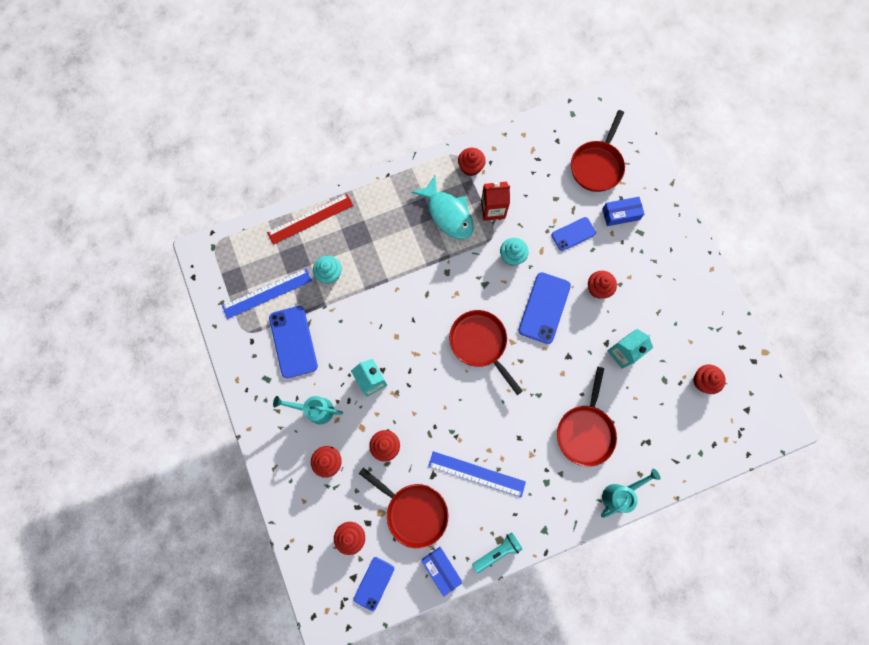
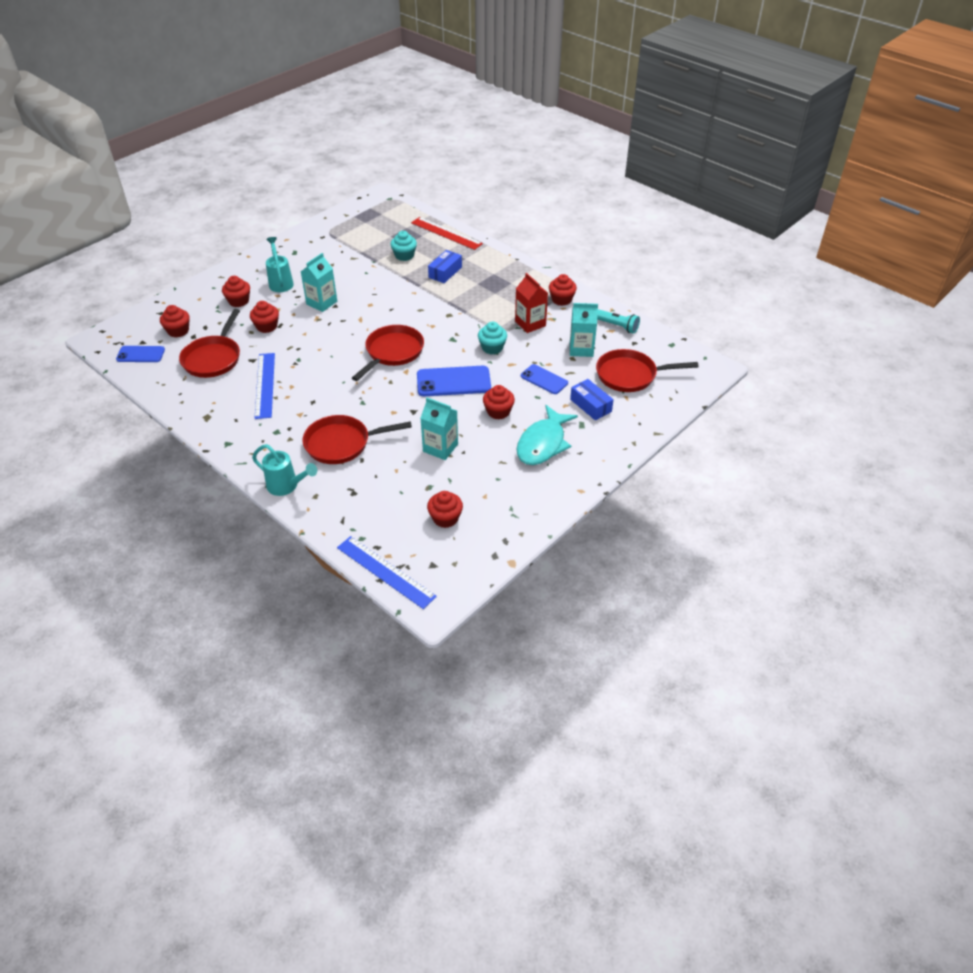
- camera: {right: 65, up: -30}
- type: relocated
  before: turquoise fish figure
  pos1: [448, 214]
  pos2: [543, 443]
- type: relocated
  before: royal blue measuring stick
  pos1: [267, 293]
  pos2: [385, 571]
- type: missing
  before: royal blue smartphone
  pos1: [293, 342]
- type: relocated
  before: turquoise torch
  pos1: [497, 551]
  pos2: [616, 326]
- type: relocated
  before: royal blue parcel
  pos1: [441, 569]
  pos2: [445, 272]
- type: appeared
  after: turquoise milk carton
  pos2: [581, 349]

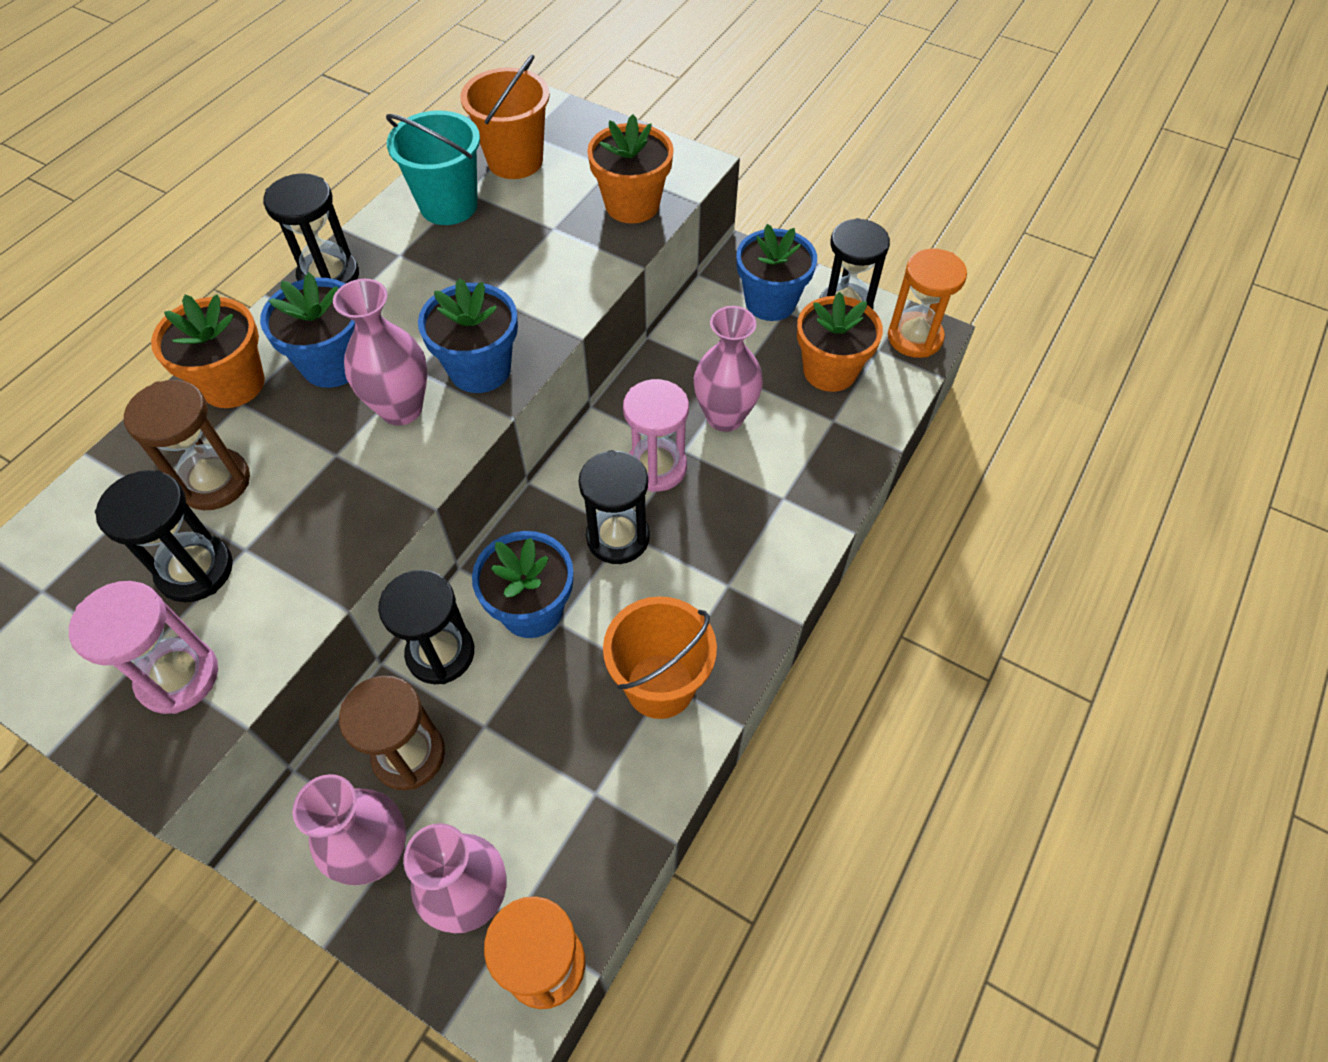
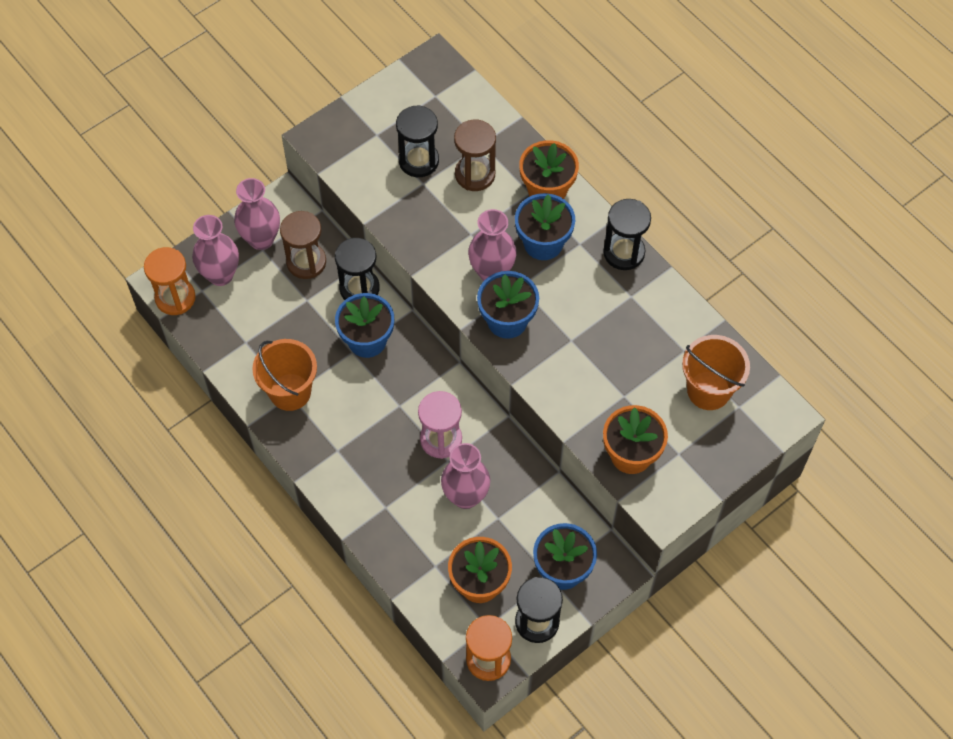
- camera: {right: 110, up: 5}
- type: missing
  before: turquoise bucket
  pos1: [448, 205]
- type: missing
  before: ebony sand timer
  pos1: [618, 537]
- type: missing
  before: pink sand timer
  pos1: [178, 677]

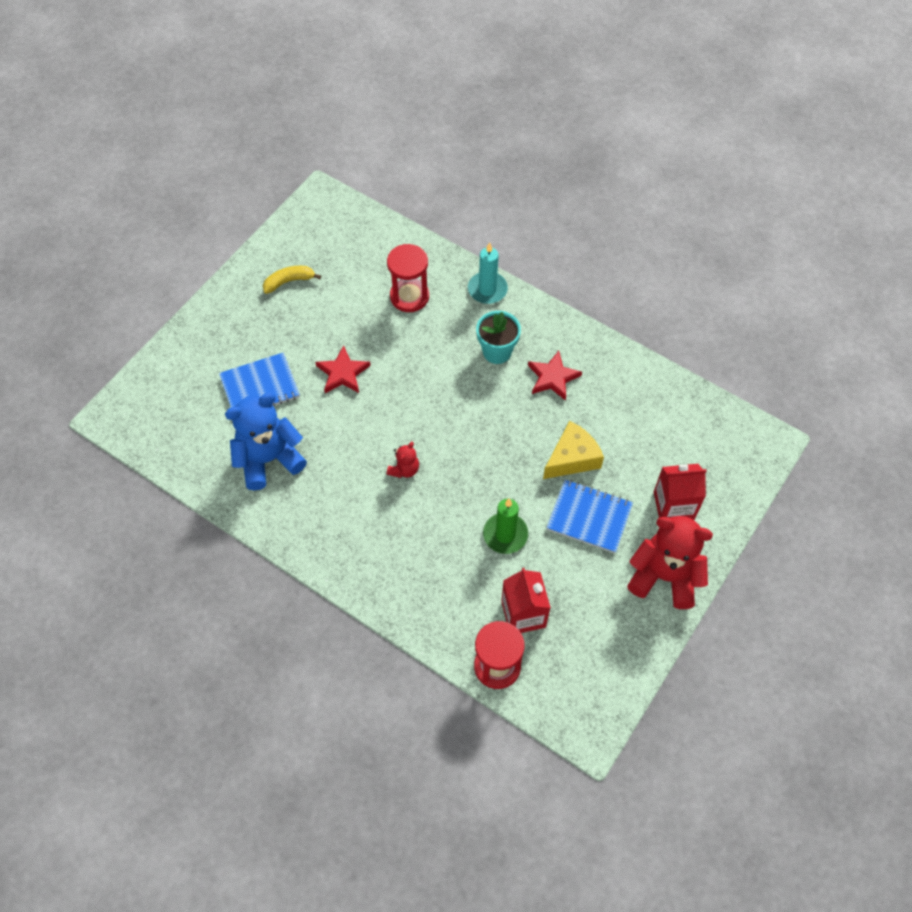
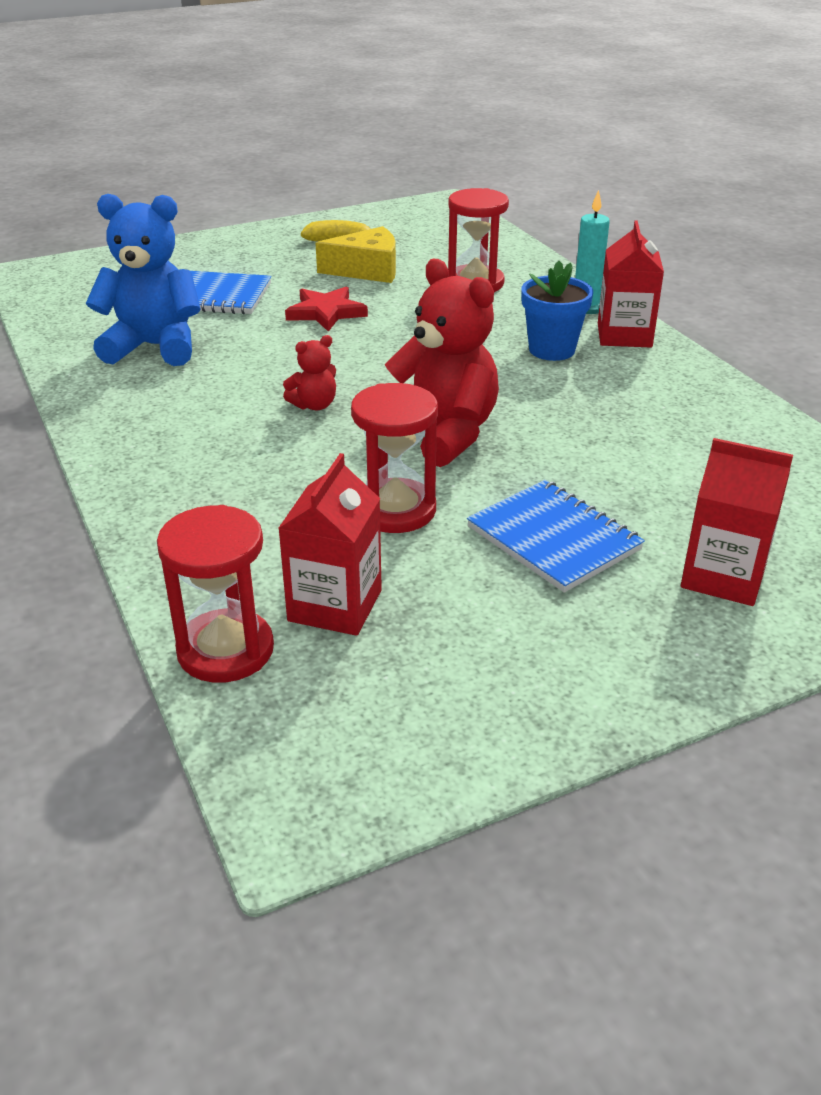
- camera: {right: 30, up: -25}
- type: colour
  before: turquoise plant pot
  after: royal blue plant pot
  pos1: [497, 351]
  pos2: [552, 350]
- type: missing
  before: crimson star
  pos1: [552, 377]
- type: relocated
  before: golden piece of cheese
  pos1: [572, 458]
  pos2: [367, 270]
- type: exchanged
  before: green wax candle
  after: crimson sand timer
  pos1: [505, 534]
  pos2: [395, 510]
- type: relocated
  before: crimson stuffed bear
  pos1: [664, 576]
  pos2: [443, 434]
- type: appeared
  after: crimson milk carton
  pos2: [624, 335]

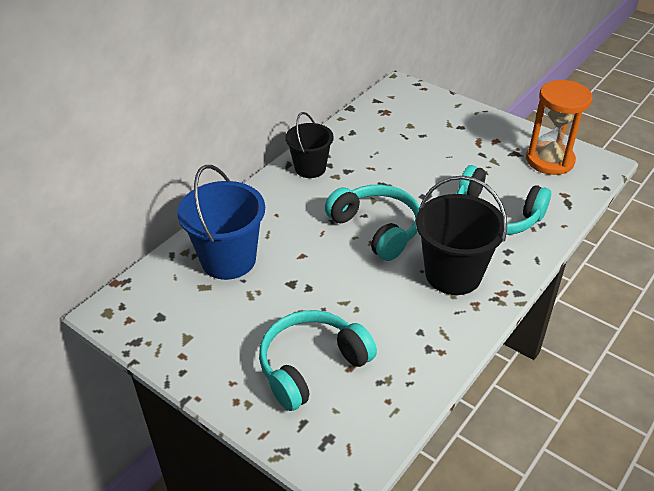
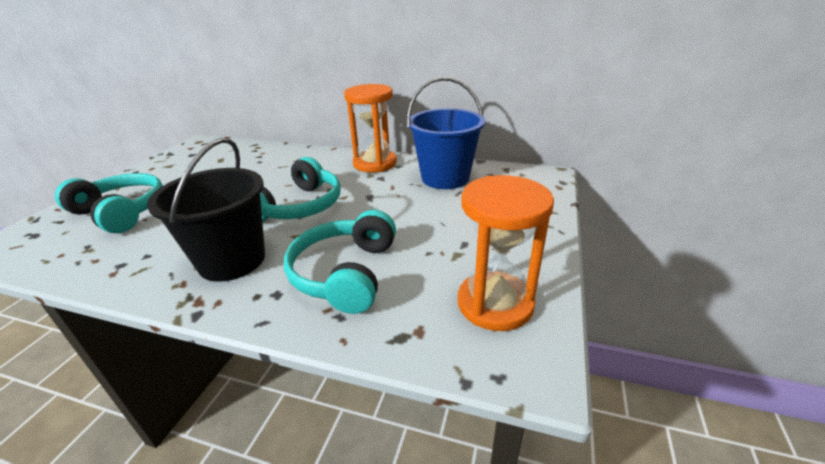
- camera: {right: 70, up: -10}
- type: exchanged
  before: ebony bucket
  after: orange sand timer
  pos1: [310, 168]
  pos2: [375, 163]
- type: relocated
  before: royal blue bucket
  pos1: [228, 260]
  pos2: [445, 178]

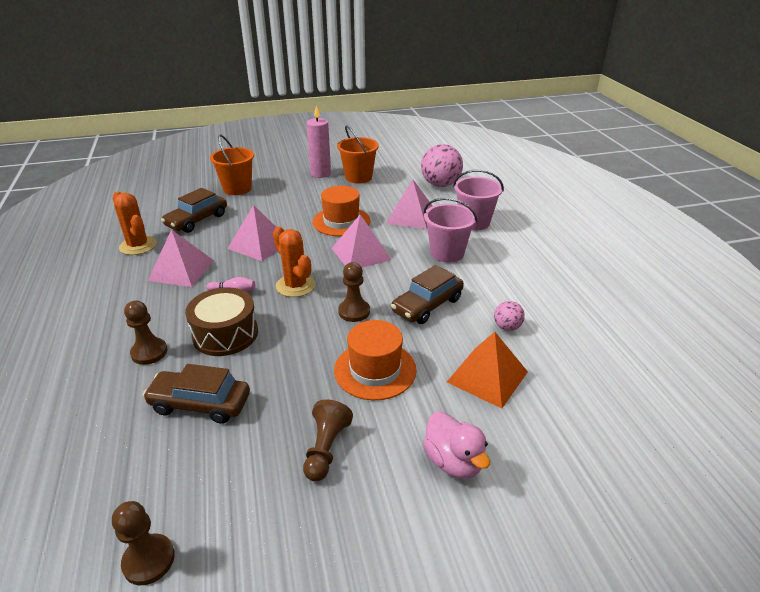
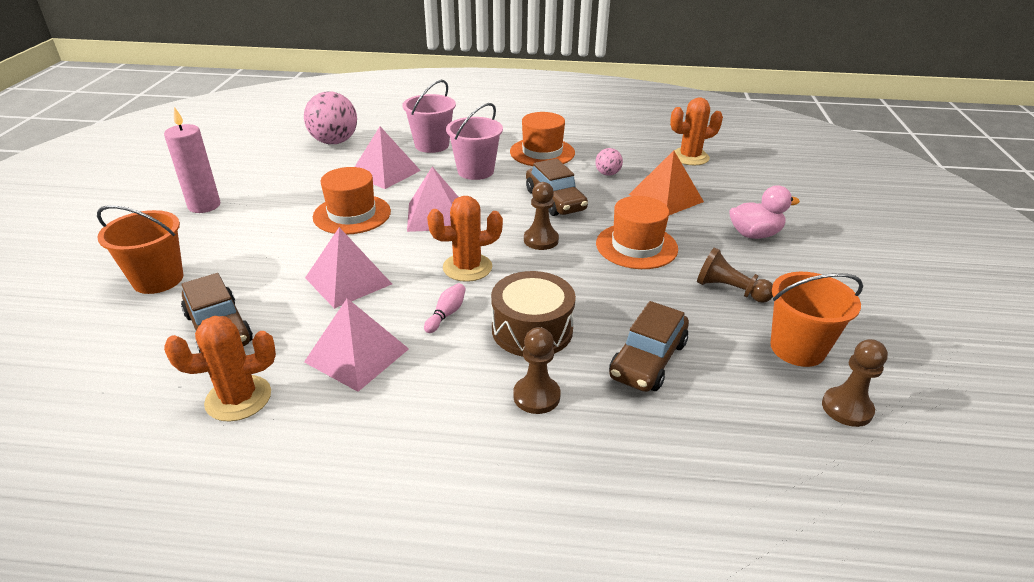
- camera: {right: -70, up: 0}
- type: relocated
  before: orange bucket
  pos1: [358, 177]
  pos2: [797, 348]
- type: appeared
  after: orange prickly plant
  pos2: [689, 157]
- type: appeared
  after: orange tall hat
  pos2: [542, 152]

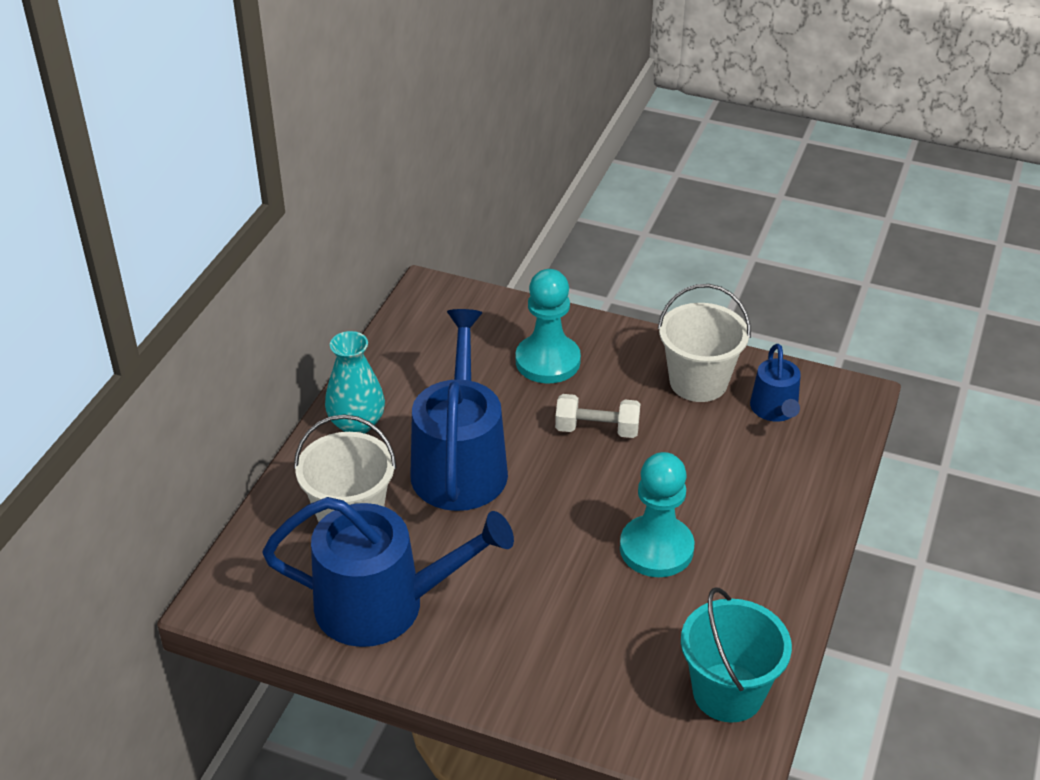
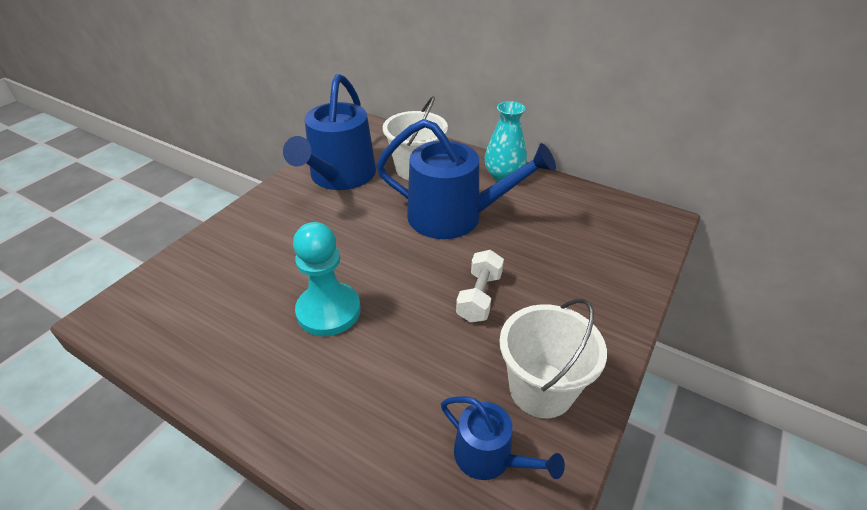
- camera: {right: 100, up: 0}
- type: missing
  before: turquoise game pawn
  pos1: [547, 361]
- type: spun
  before: royal blue sprinkling can
  pos1: [775, 410]
  pos2: [489, 457]
  turn: -150
- type: missing
  before: turquoise bucket
  pos1: [728, 692]

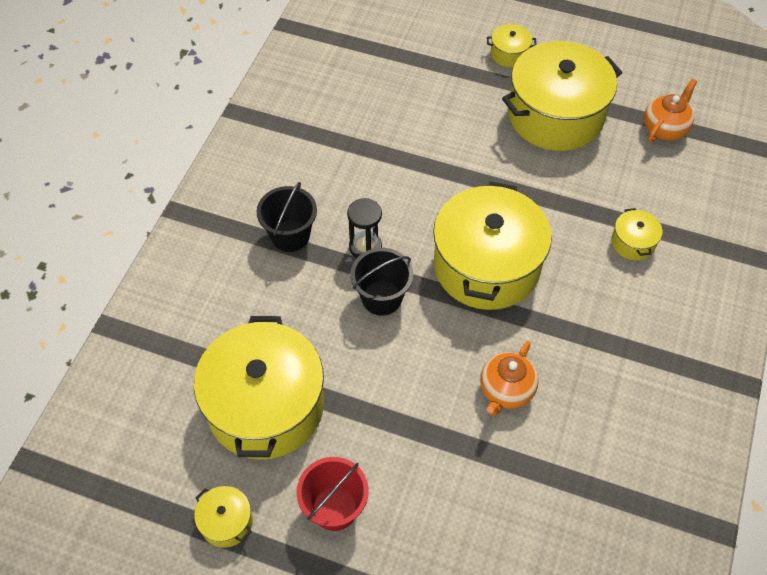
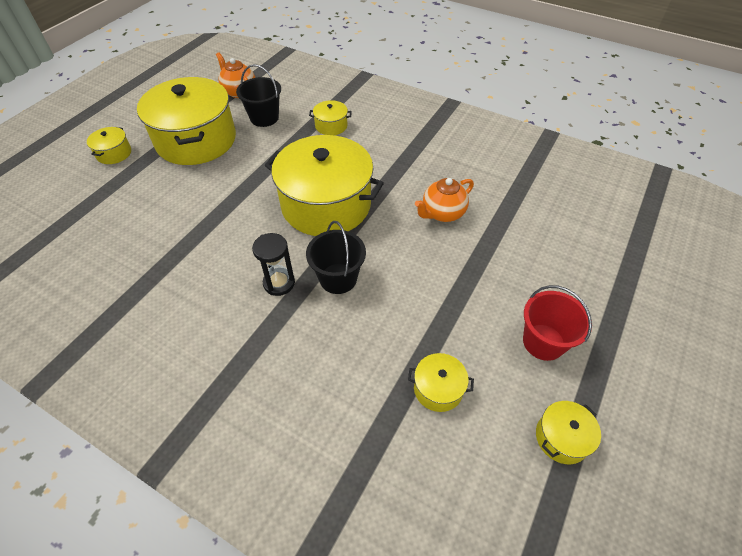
- camera: {right: -80, up: -5}
- type: relocated
  before: ebony bucket
  pos1: [290, 235]
  pos2: [264, 118]
- type: size
  before: golden cooking pot
  pos1: [265, 406]
  pos2: [438, 389]
  scale: 0.42
- type: spun
  before: orange china teapot
  pos1: [506, 391]
  pos2: [442, 213]
  turn: 105

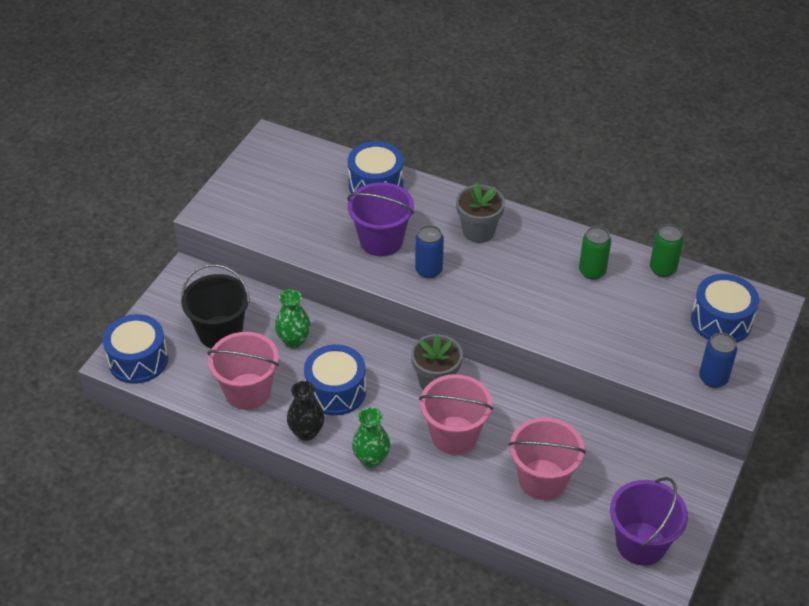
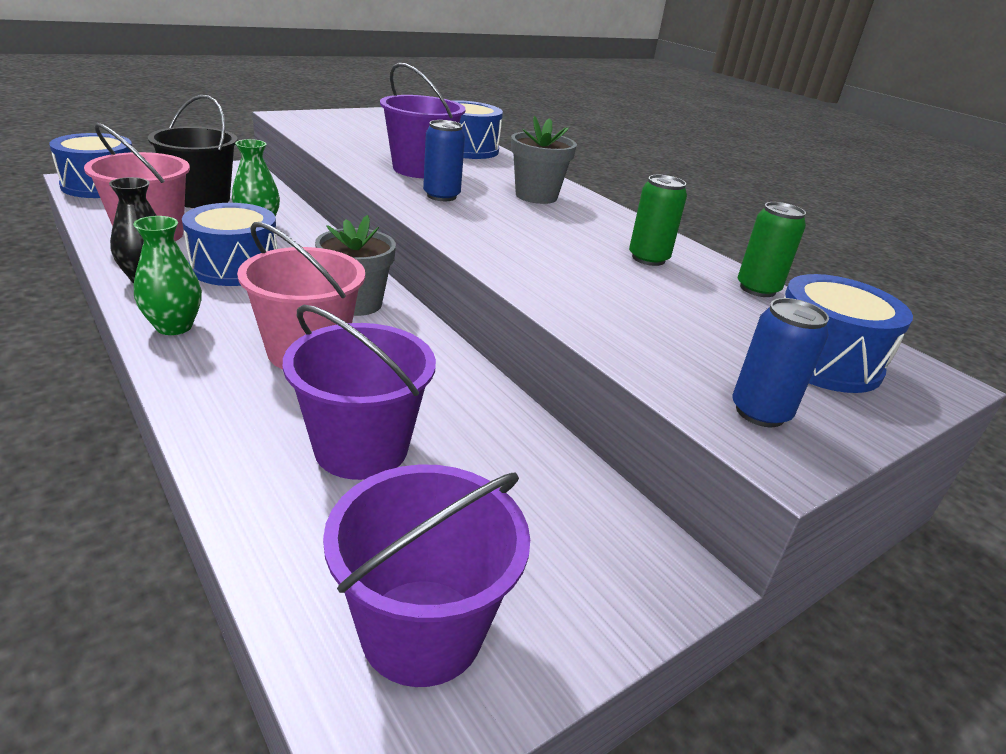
- camera: {right: 25, up: -15}
- type: colour
  before: pink bucket
  after: royal purple bucket
  pos1: [542, 479]
  pos2: [361, 448]

